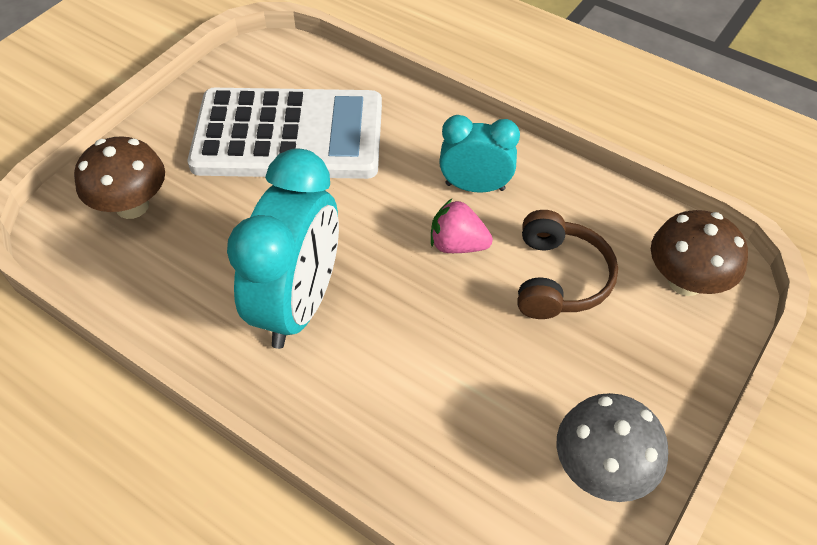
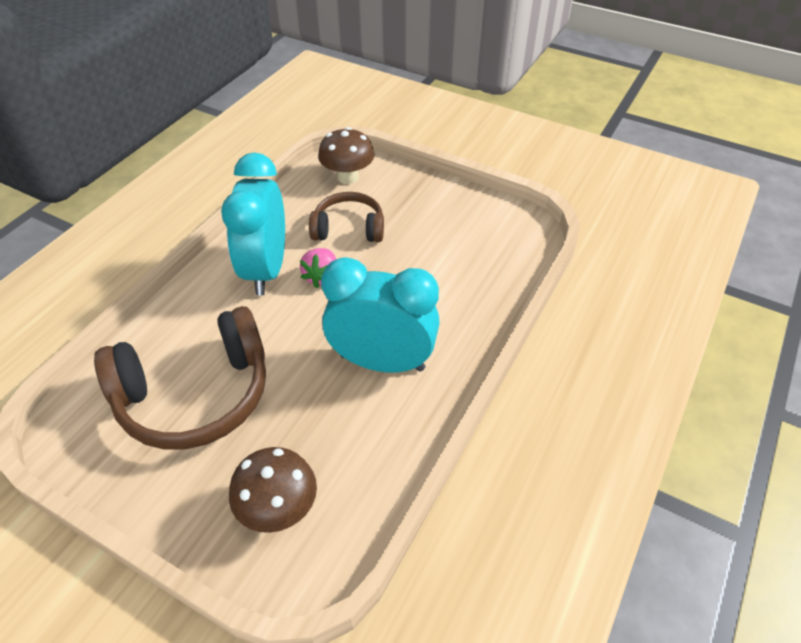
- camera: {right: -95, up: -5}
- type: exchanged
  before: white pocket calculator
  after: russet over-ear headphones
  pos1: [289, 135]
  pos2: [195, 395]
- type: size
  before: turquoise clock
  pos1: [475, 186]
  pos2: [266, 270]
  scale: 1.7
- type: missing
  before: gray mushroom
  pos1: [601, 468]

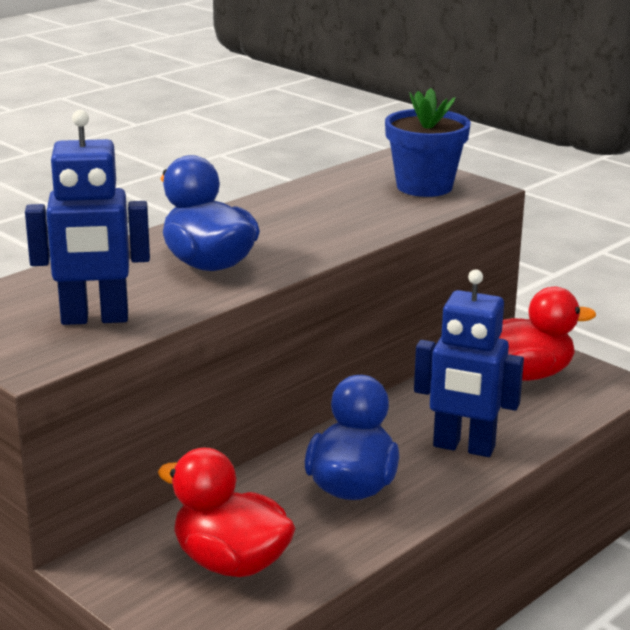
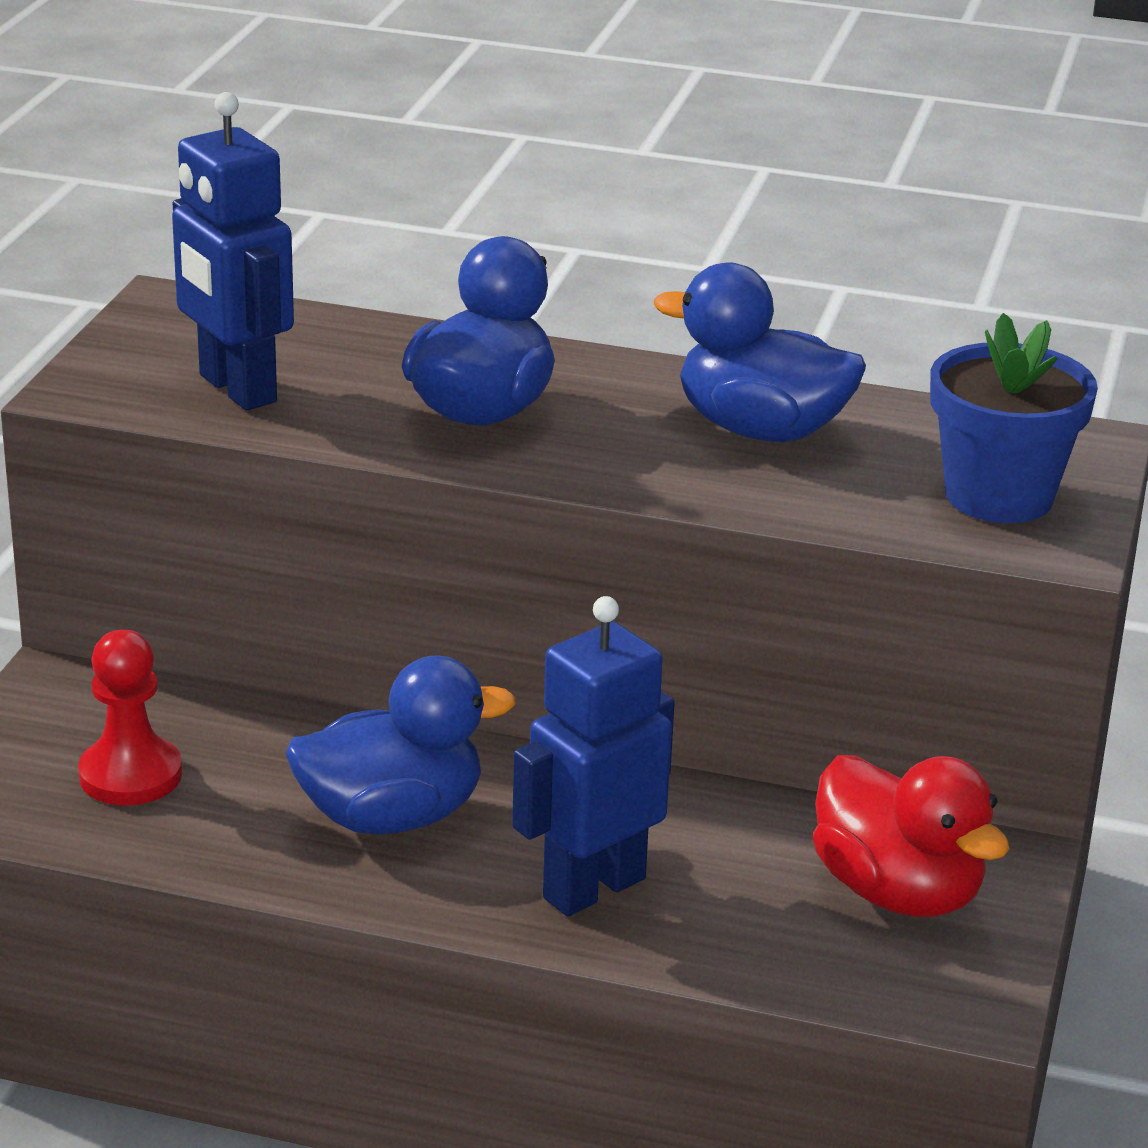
- camera: {right: 60, up: 5}
- type: spun
  before: royal blue robot
  pos1: [463, 447]
  pos2: [593, 888]
  turn: 60
- type: exchanged
  before: crimson toy duck
  after: crimson game pawn
  pos1: [231, 563]
  pos2: [130, 775]
- type: appeared
  after: royal blue toy duck
  pos2: [761, 430]

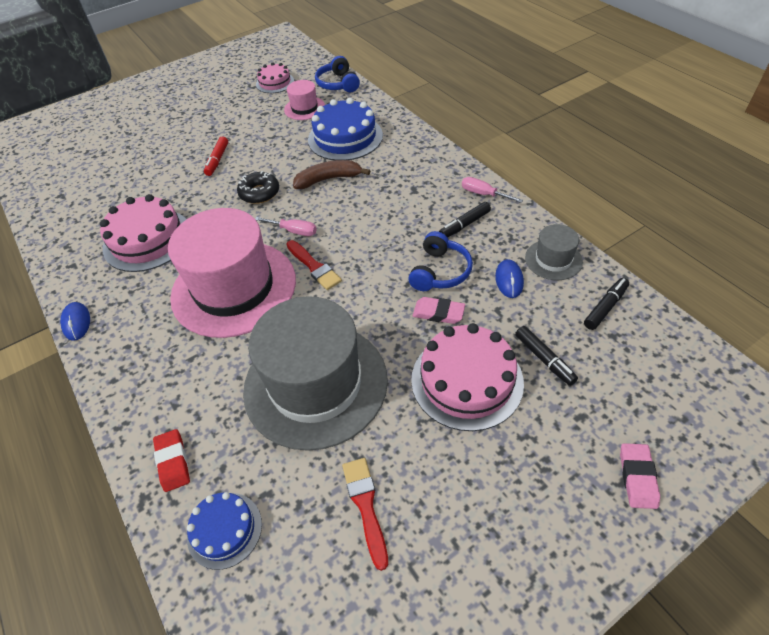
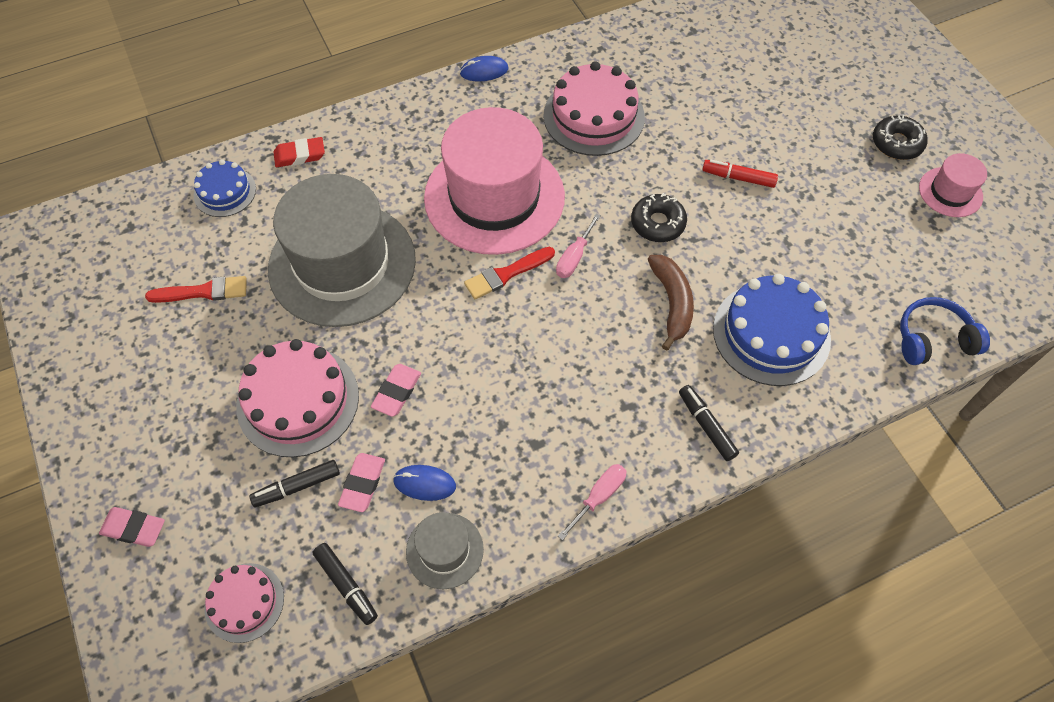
- camera: {right: 95, up: 10}
- type: relocated
  before: pink gateau
  pos1: [275, 83]
  pos2: [244, 602]
- type: relocated
  before: pink tall hat
  pos1: [304, 108]
  pos2: [950, 192]
- type: relocated
  before: ebony marker pen
  pos1: [464, 225]
  pos2: [706, 426]
- type: missing
  before: royal blue over-ear headphones
  pos1: [440, 271]
- type: appeared
  after: ebony doughnut
  pos2: [896, 143]
- type: appeared
  after: pink eraser
  pos2: [363, 484]

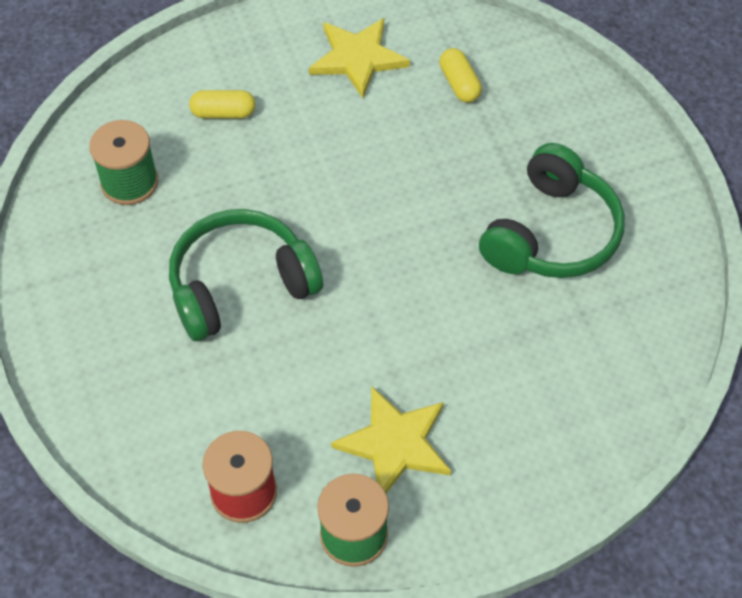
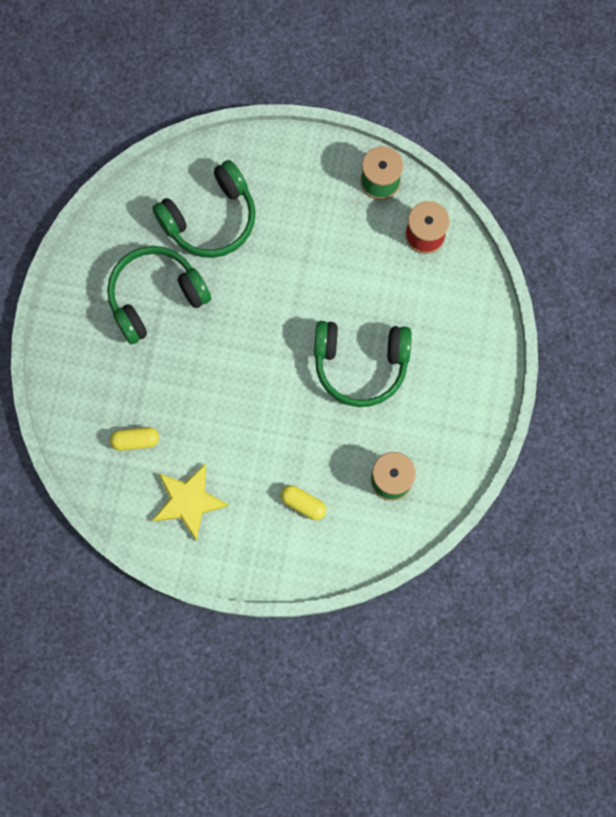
- camera: {right: -150, up: 20}
- type: spun
  before: golden capsule
  pos1: [459, 84]
  pos2: [135, 440]
  turn: 75
- type: missing
  before: golden star
  pos1: [395, 444]
- type: appeared
  after: green over-ear headphones
  pos2: [210, 218]

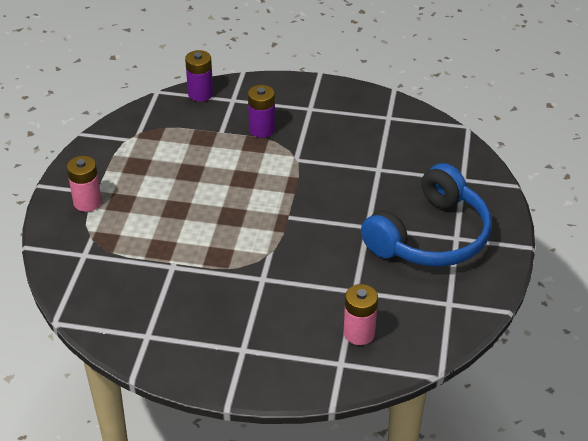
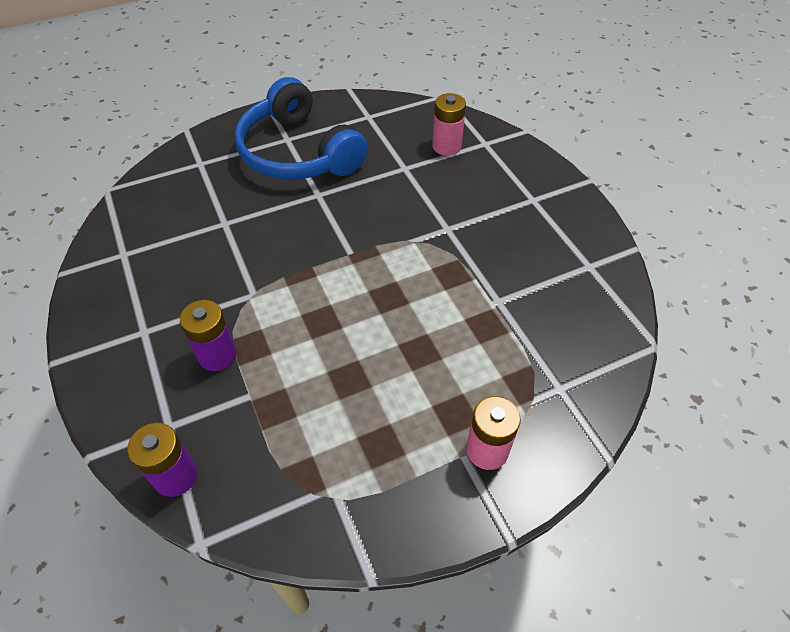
- camera: {right: -125, up: 10}
- type: spun
  before: royal blue over-ear headphones
  pos1: [430, 236]
  pos2: [298, 153]
  turn: -135

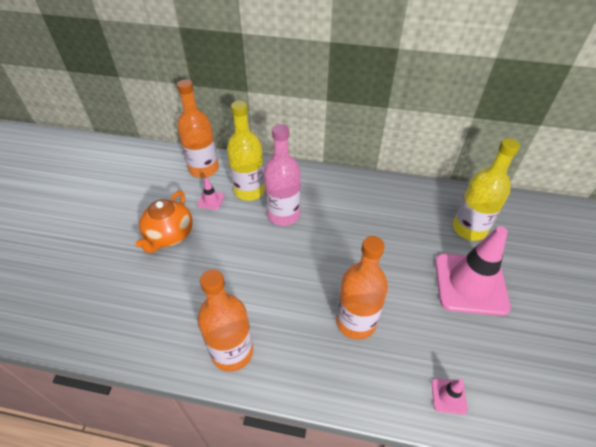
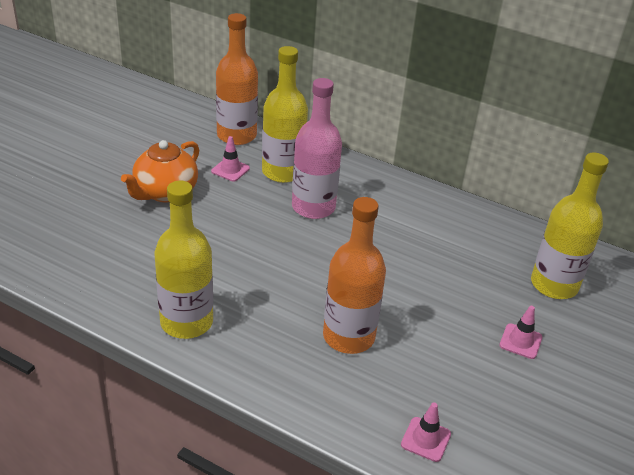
- camera: {right: 15, up: -10}
- type: size
  before: pink road cone
  pos1: [470, 284]
  pos2: [520, 341]
  scale: 0.41
- type: colour
  before: orange bottle
  after: golden bottle
  pos1: [232, 352]
  pos2: [186, 322]

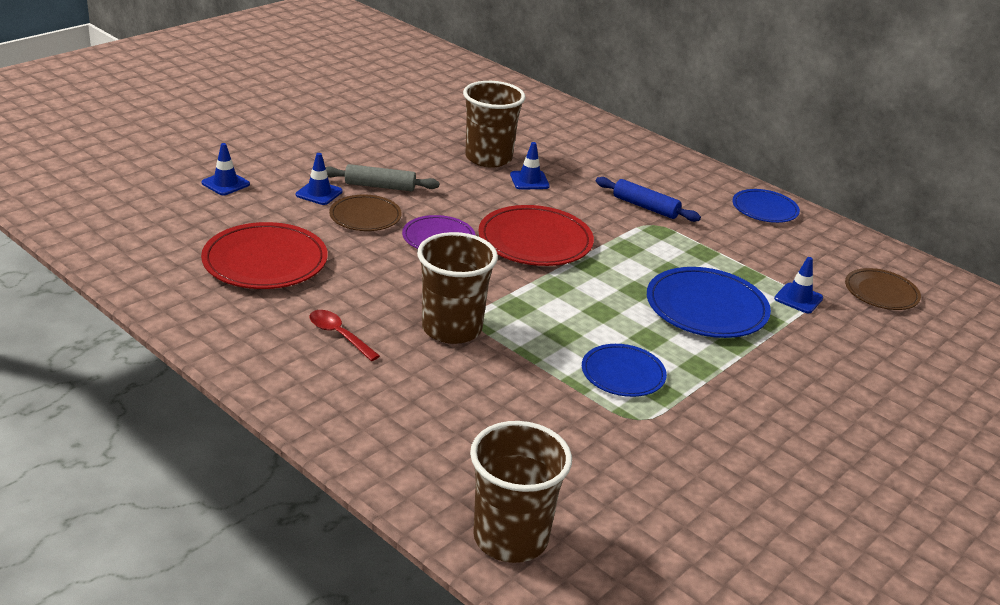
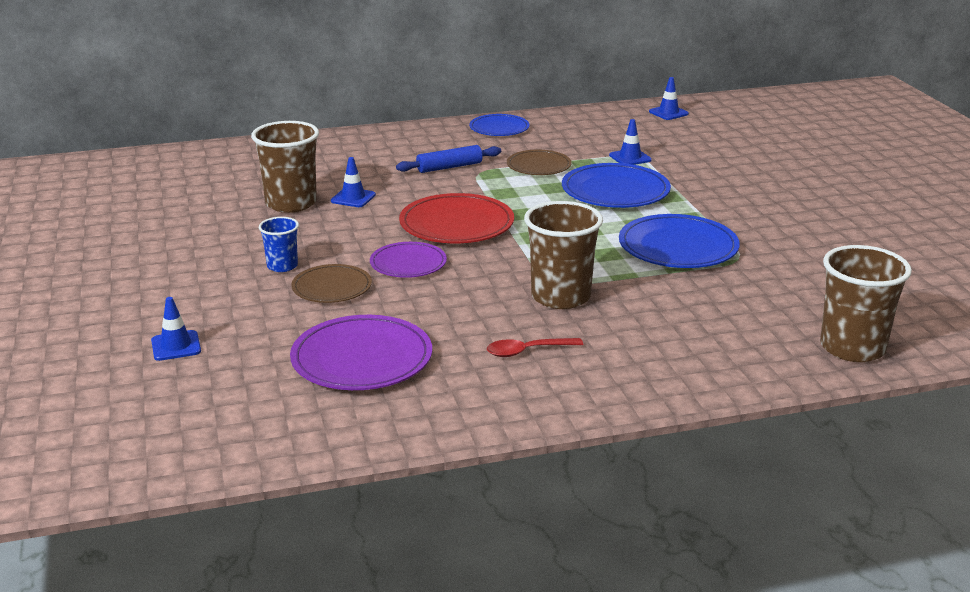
- camera: {right: -55, up: -5}
- type: relocated
  before: royal blue road cone
  pos1: [319, 193]
  pos2: [668, 113]
- type: exchanged
  before: gray dough roller
  after: royal blue beaker
  pos1: [380, 186]
  pos2: [282, 266]
- type: colour
  before: crimson dinner plate
  after: royal purple dinner plate
  pos1: [265, 261]
  pos2: [362, 359]
- type: relocated
  before: russet dinner plate
  pos1: [881, 293]
  pos2: [538, 166]
- type: size
  before: royal blue dinner plate
  pos1: [623, 374]
  pos2: [678, 247]
  scale: 1.59

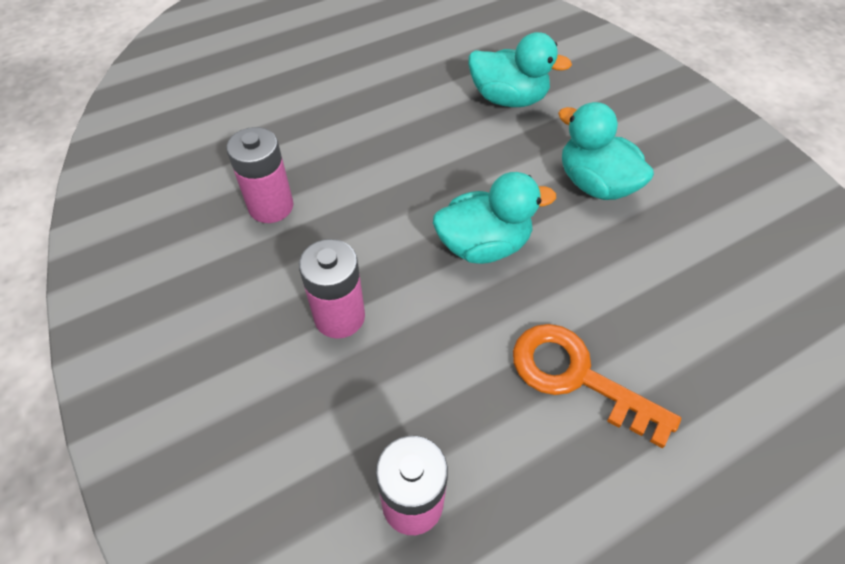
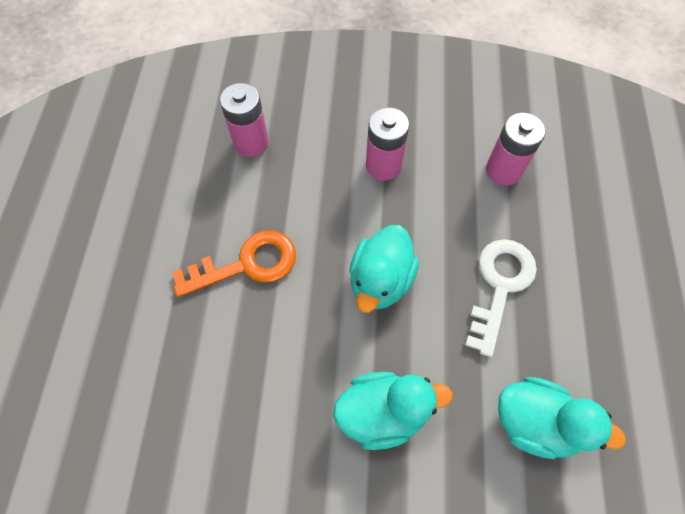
- camera: {right: 125, up: 10}
- type: spun
  before: turquoise toy duck
  pos1: [508, 98]
  pos2: [535, 422]
  turn: -120
- type: appeared
  after: white key
  pos2: [500, 285]

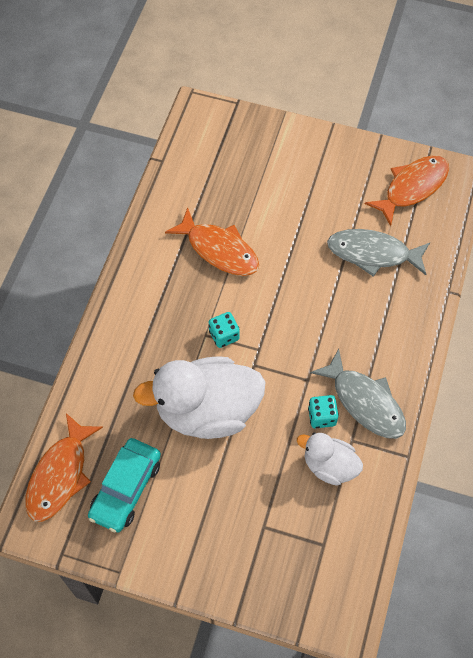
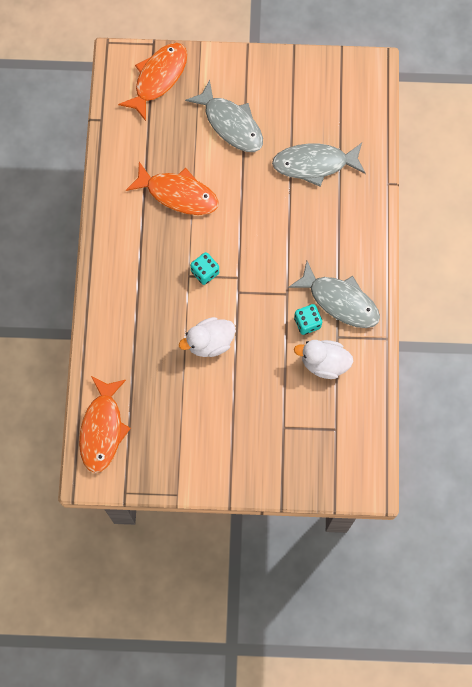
- camera: {right: -15, up: 10}
- type: relocated
  before: orange fish figure
  pos1: [412, 188]
  pos2: [158, 78]
- type: size
  before: white toy duck
  pos1: [207, 411]
  pos2: [210, 342]
  scale: 0.54
- type: missing
  before: turquoise automobile
  pos1: [126, 488]
- type: appeared
  after: gray fish figure
  pos2: [230, 124]

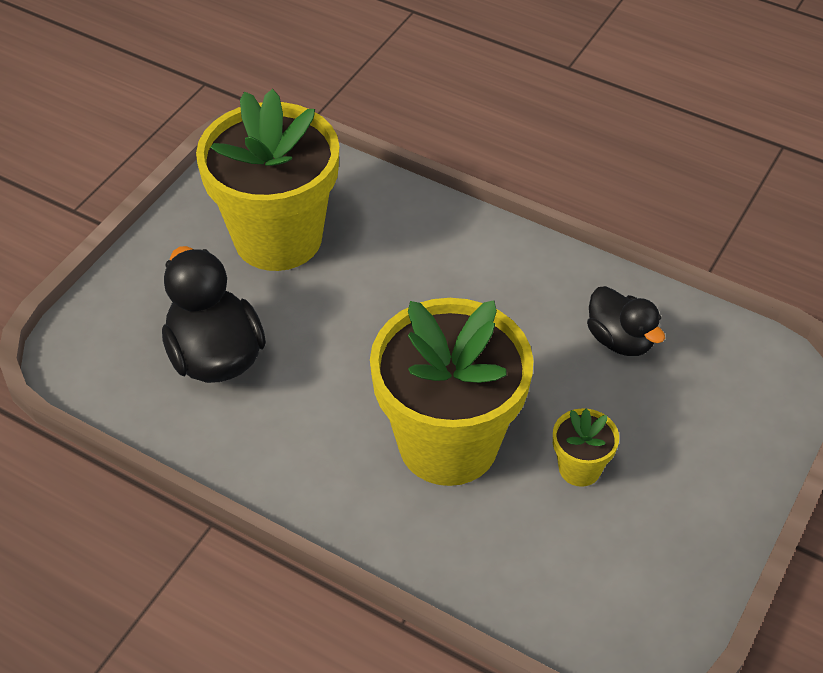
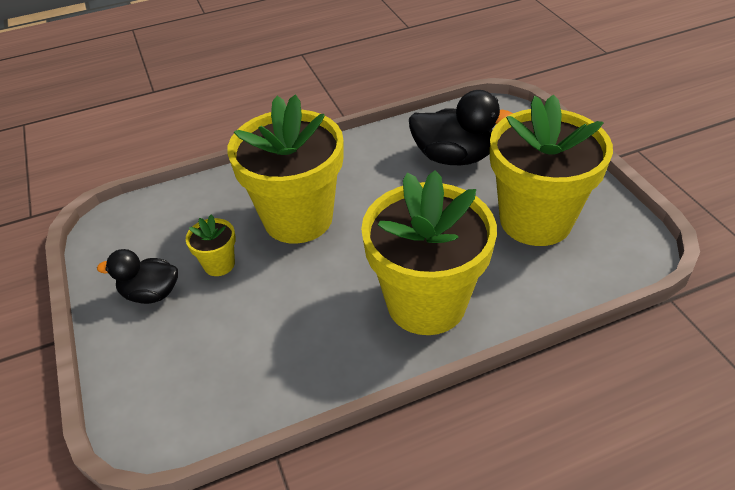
- camera: {right: 130, up: -5}
- type: relocated
  before: ebony toy duck
  pos1: [620, 340]
  pos2: [151, 293]
- type: appeared
  after: golden plant pot
  pos2: [426, 303]

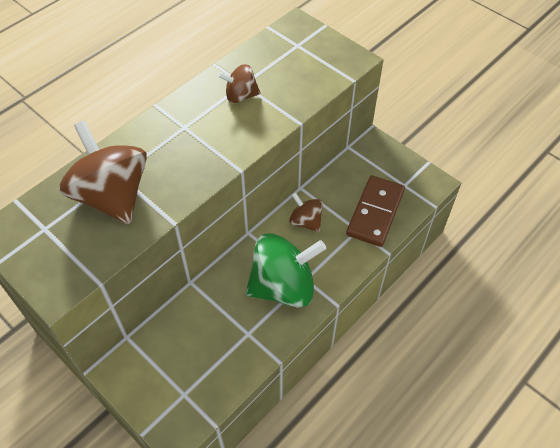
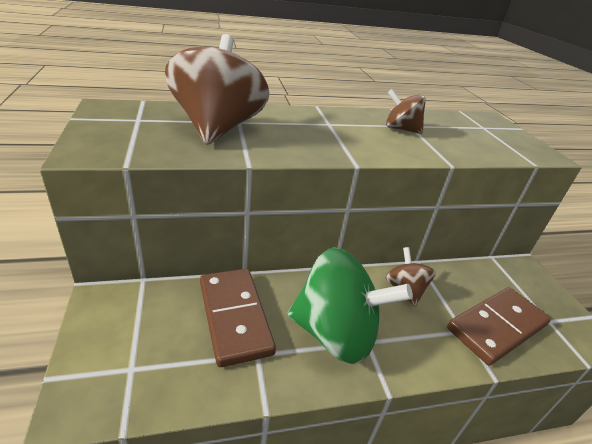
- camera: {right: 30, up: -20}
- type: appeared
  after: russet domino tile
  pos2: [235, 317]

